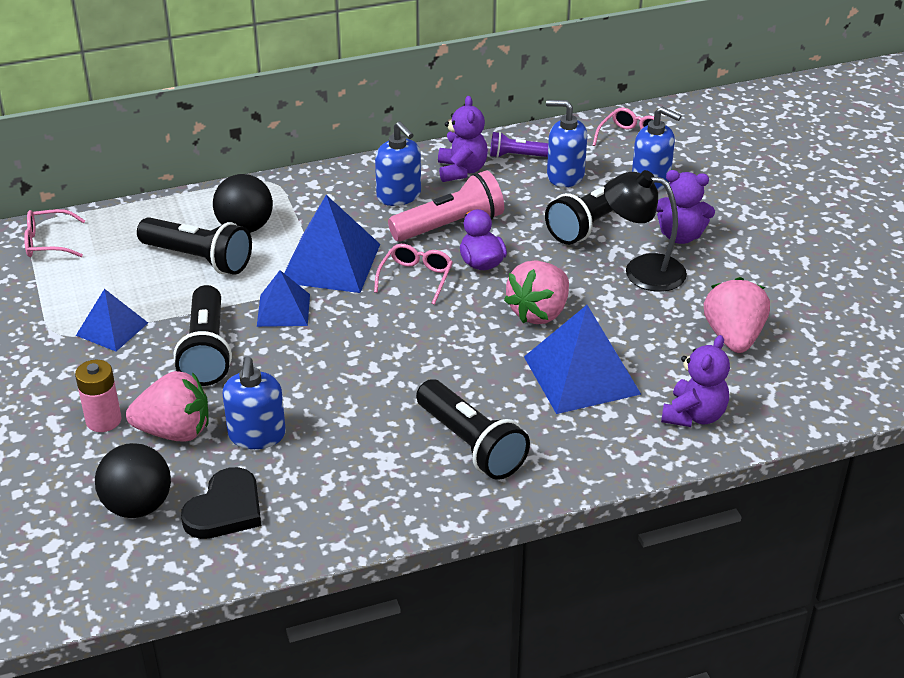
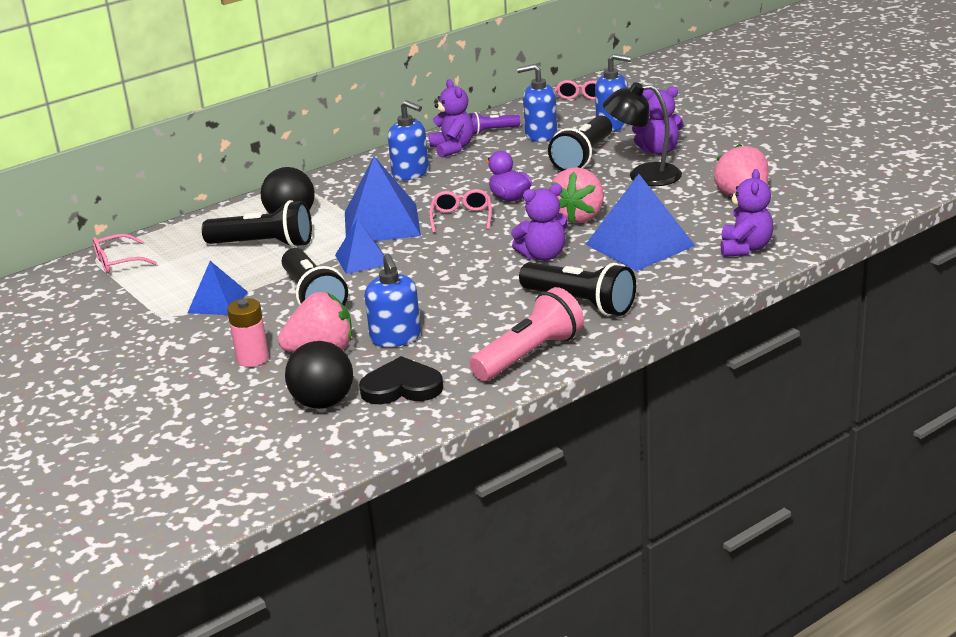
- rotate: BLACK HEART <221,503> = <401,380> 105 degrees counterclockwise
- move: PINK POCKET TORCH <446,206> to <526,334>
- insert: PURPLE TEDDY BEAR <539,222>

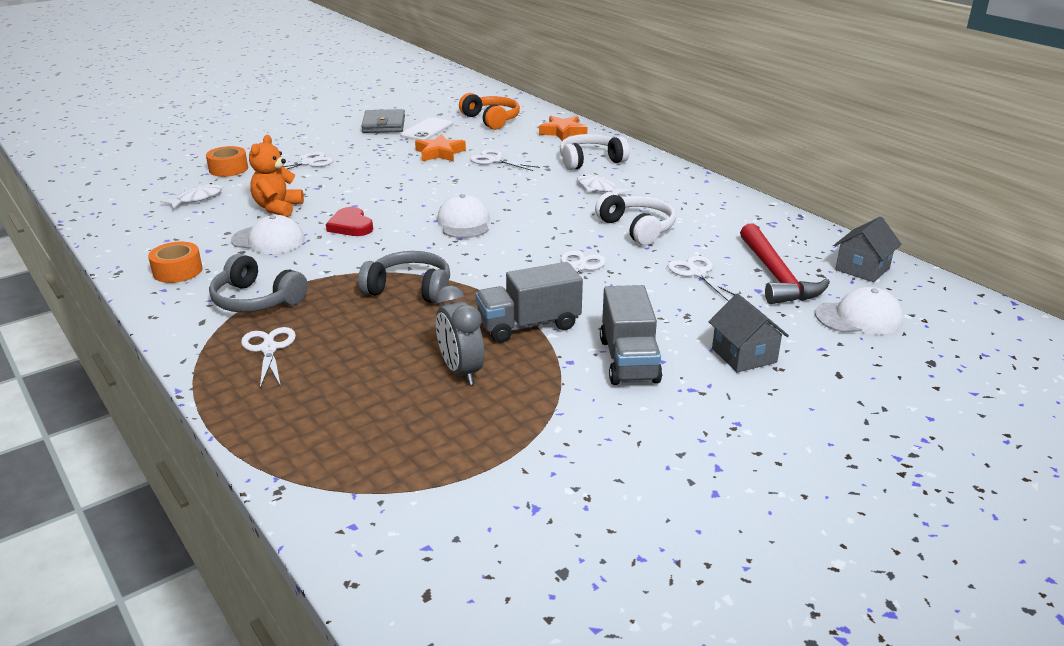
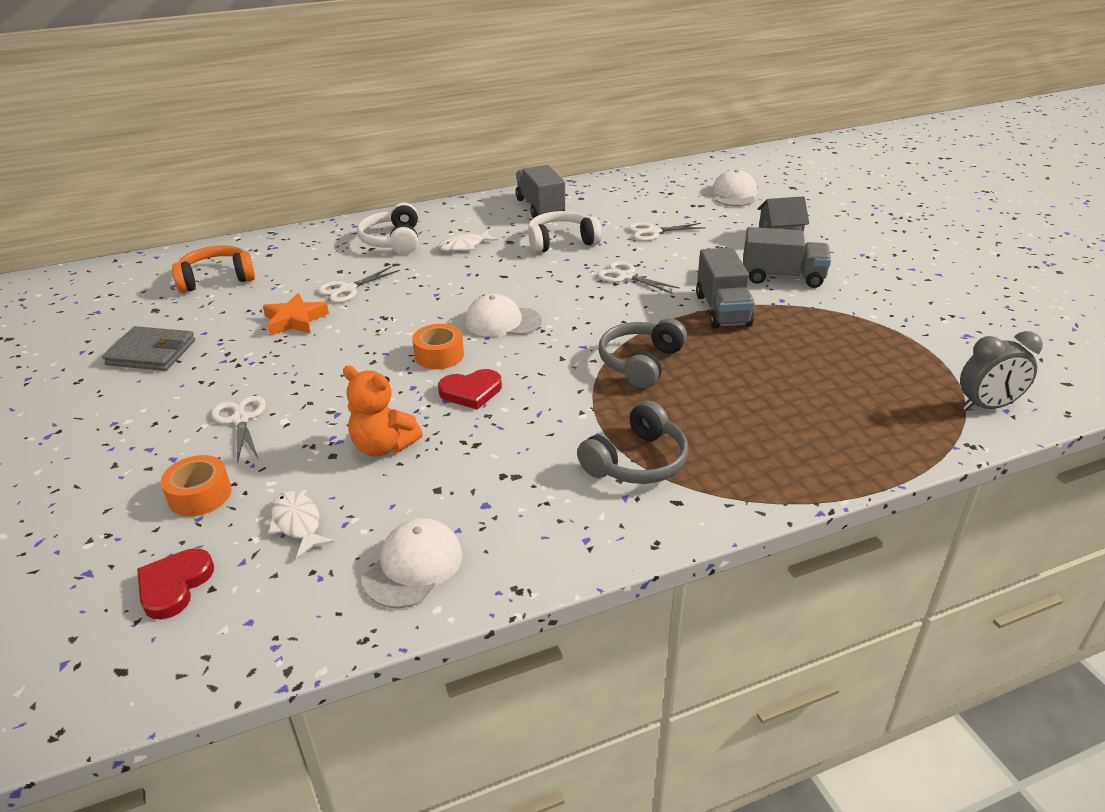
- move: ORANGE STICKY TAPE <175,262> to <438,346>
- move: PURE WHITE PEAKED CAP <268,234> to <412,563>
- delete: PURE WHITE SHEARS <268,357>
- delete: PURE WHITE MOBILE PHONE <426,128>
- move: GRAY BEDSIDE CLOCK <460,335> to <1001,371>
- delete: ORANGE STAR SHAPE <563,128>
- delete: RED HAMMER <785,263>
- delete: GRAY COTTAGE <867,249>
- insert: RED HEART <175,583>
- insert: GRAY TOY TRUCK <540,191>

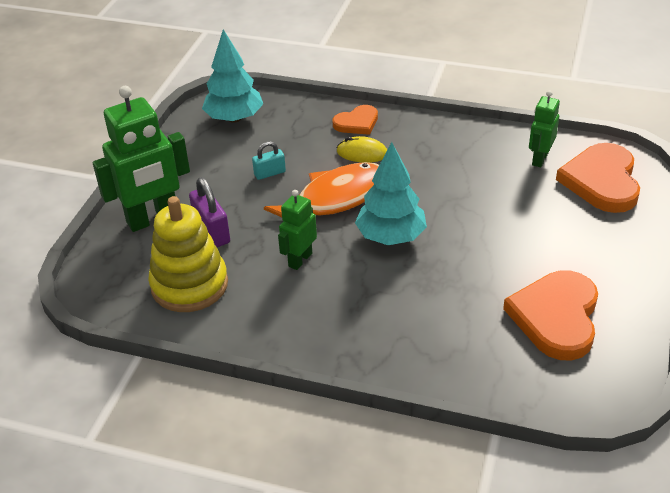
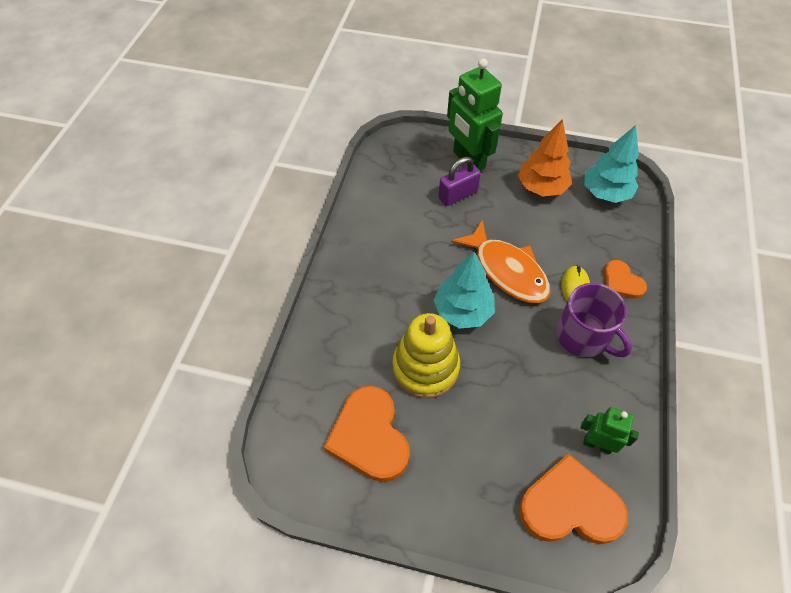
- move: BRIGHT YELLOW STACKING RINGS <188,254> to <426,355>
- delete: TURQUOISE SMALL LOCK <269,160>
- delete: LEAF-GREEN ROBOT <297,230>
- rotate: ORANGE HEART <550,315> = <367,434> 120 degrees counterclockwise
- insert: ORANGE TOY TREE <545,157>
- insert: PURPLE TEA MUG <594,320>

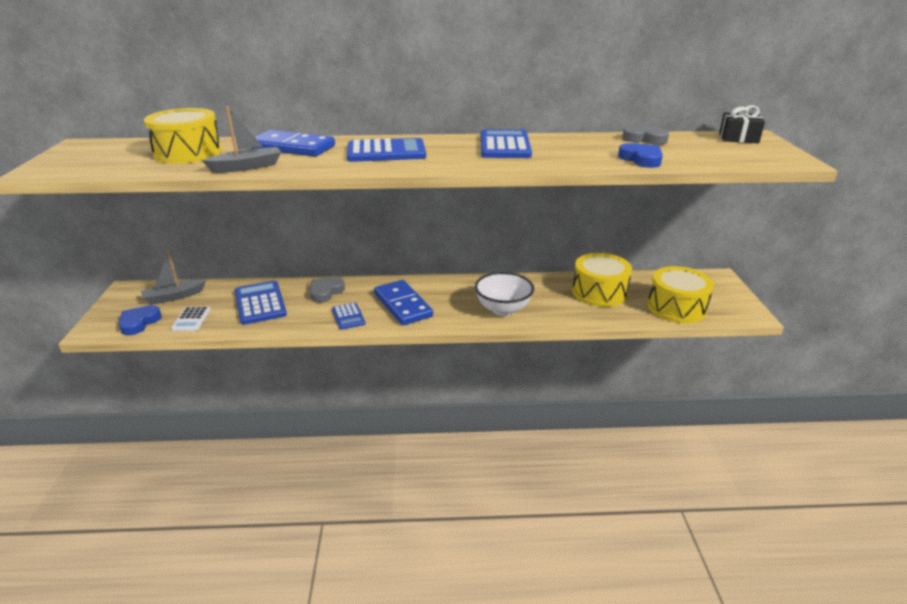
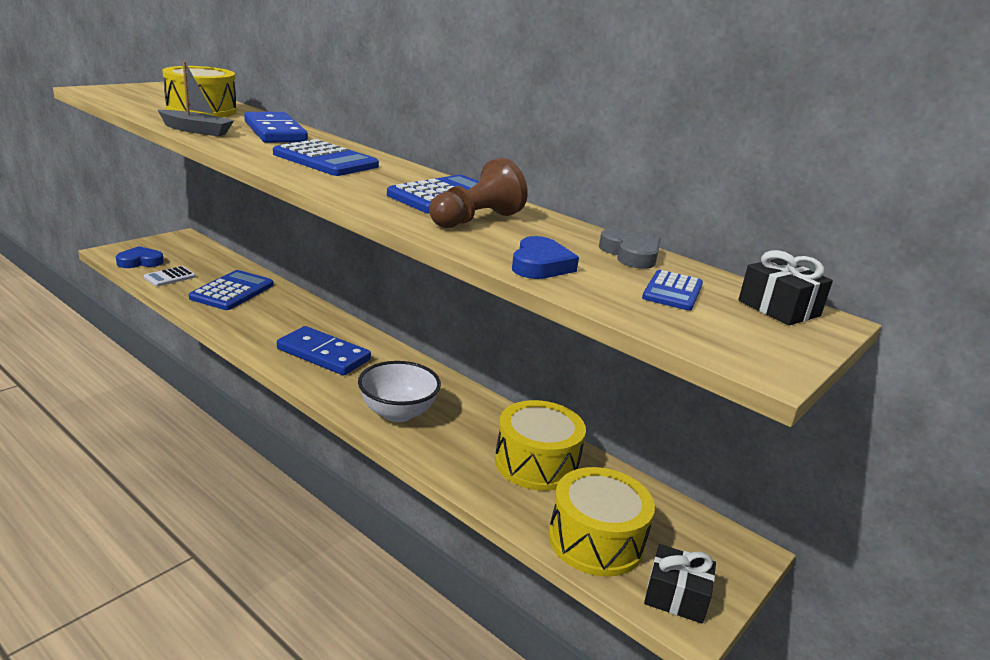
- delete: GRAY SAILBOAT <173,278>
- delete: GRAY HEART <327,290>
- move: COBALT CALCULATOR <348,316> to <672,290>
- rotate: COBALT DOMINO <403,302> = <324,350> 75 degrees counterclockwise
- insert: DARK BROWN PAWN <478,193>
- insert: BLACK PRESENT <680,584>

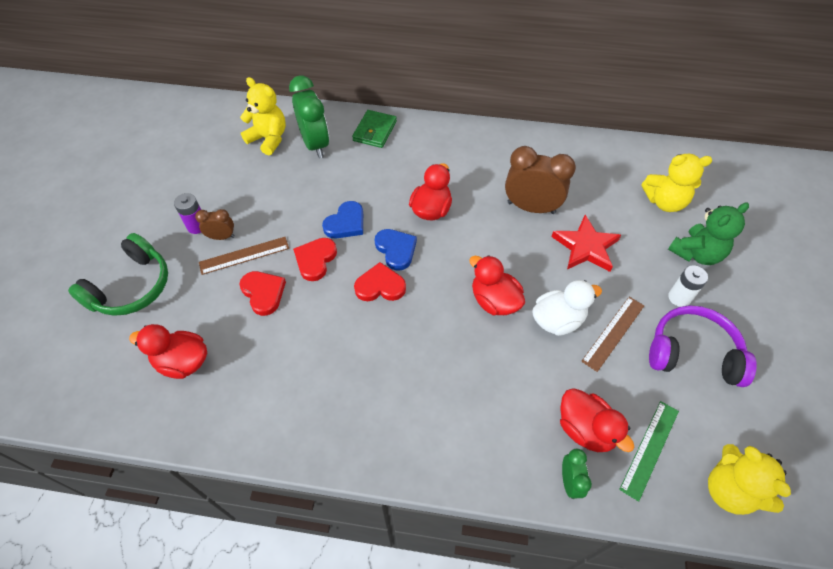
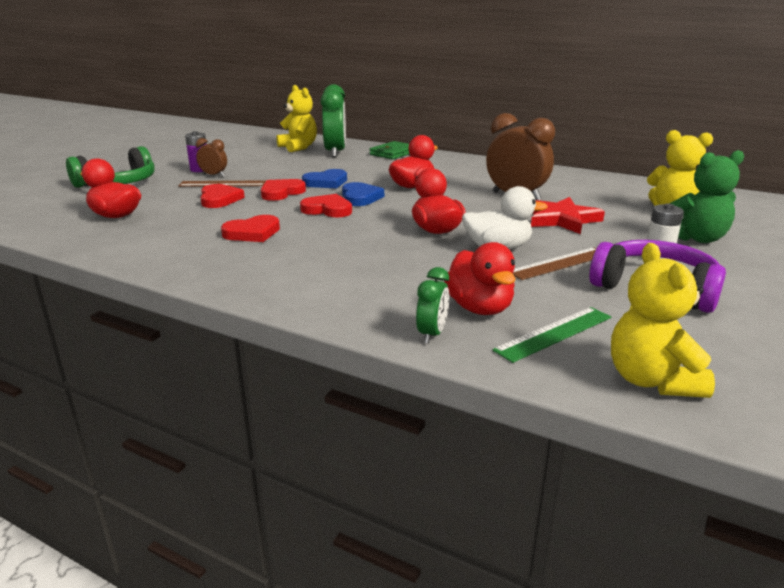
- insert: RED HEART <250,228>

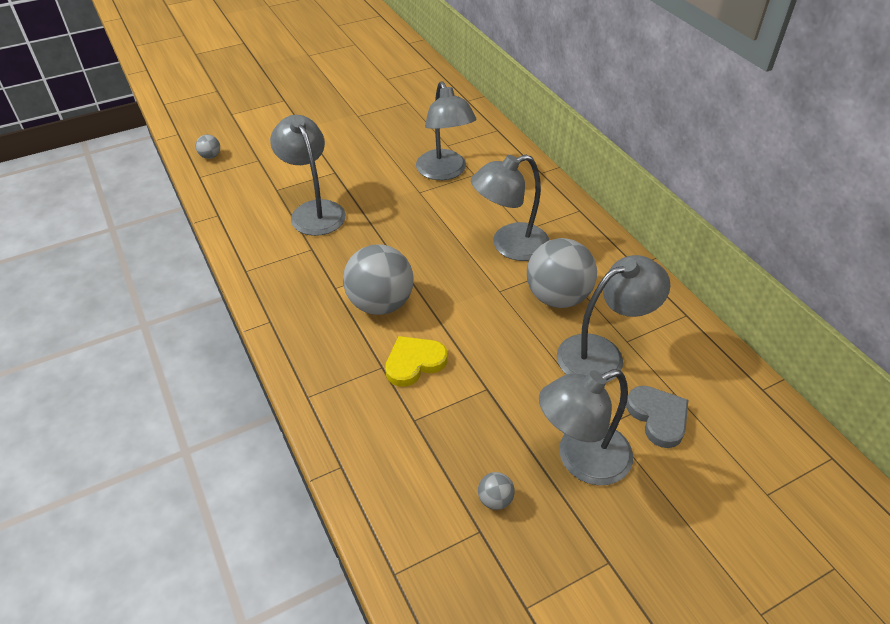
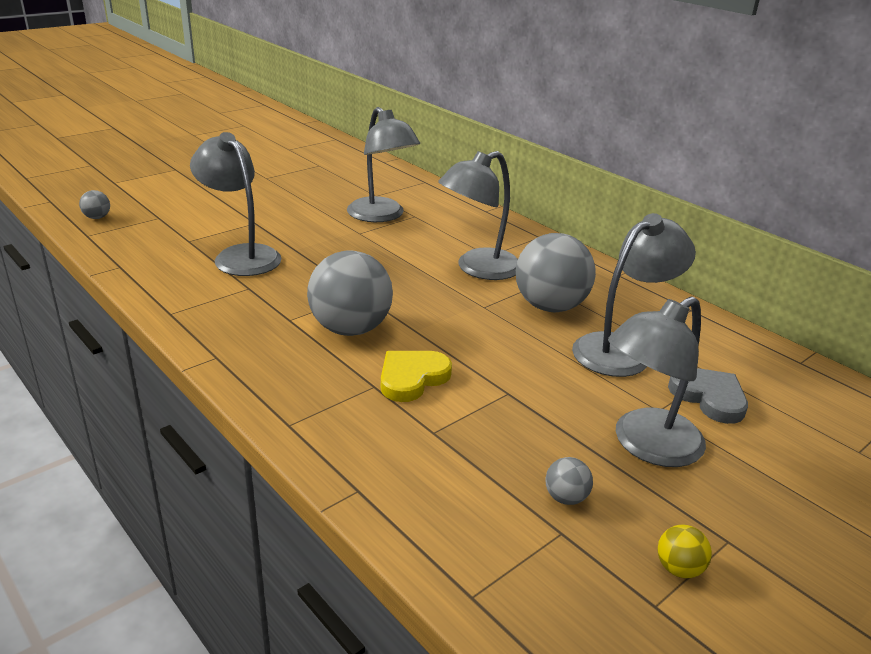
- insert: BRIGHT YELLOW PLAY BALL <684,551>

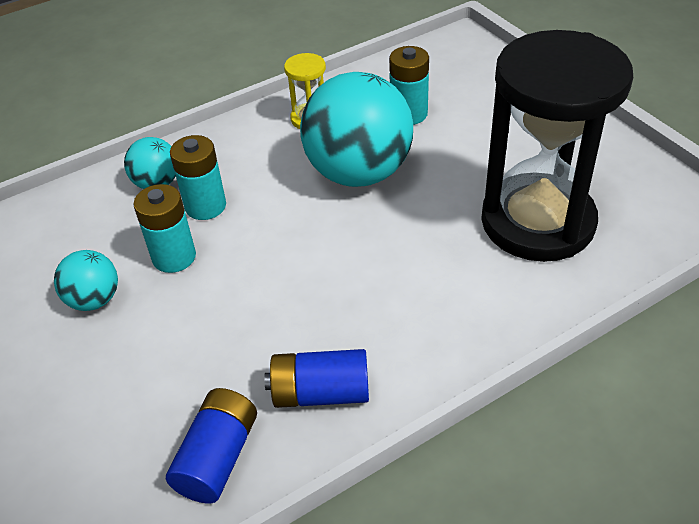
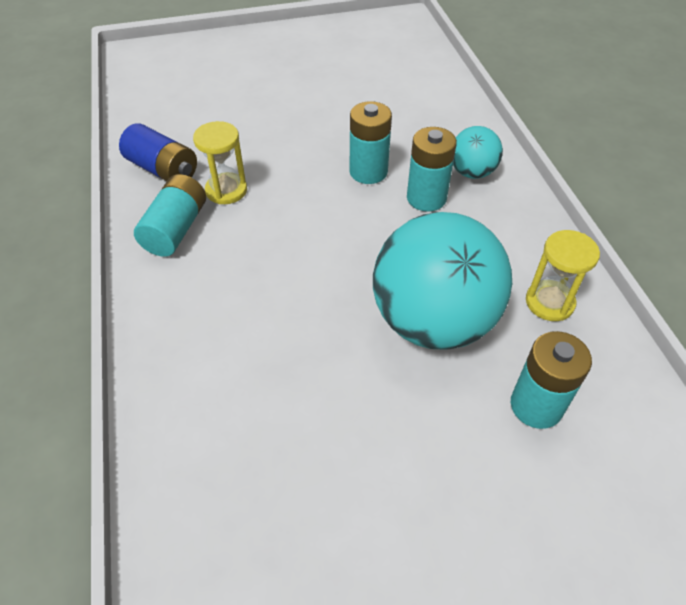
- delete: TURQUOISE PLAY BALL <86,280>
- recolor: COBALT BATTERY <316,378> to TURQUOISE BATTERY <170,215>
- delete: BLACK SANDGLASS <557,146>
- insert: BRIGHT YELLOW SANDGLASS <220,162>

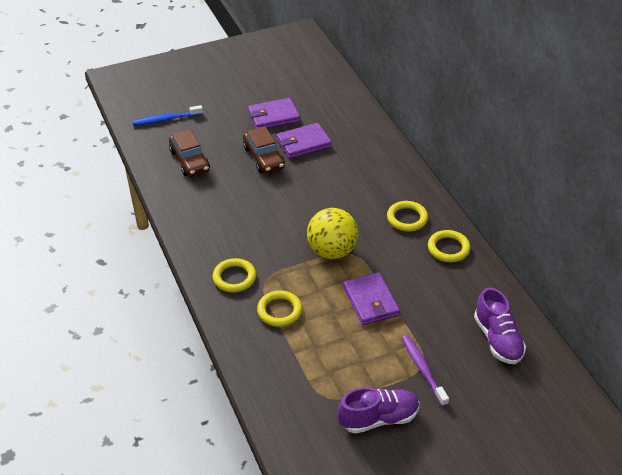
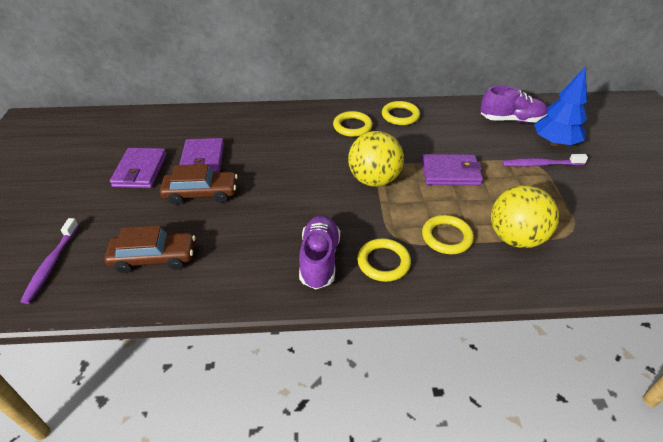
- recolor: COBALT TOOTH BRUSH <167,115> to PURPLE TOOTH BRUSH <49,261>
- move: PURPLE LACE-UP SHOE <378,410> to <319,252>
- insert: BRIGHT YELLOW PLAY BALL <525,216>
- insert: COBALT TOY TREE <560,106>

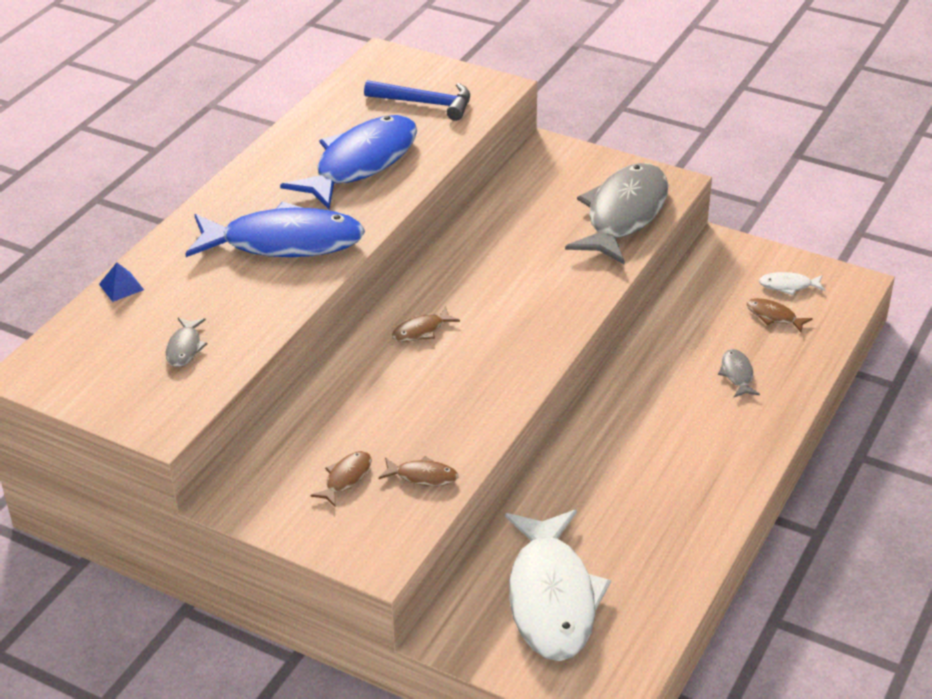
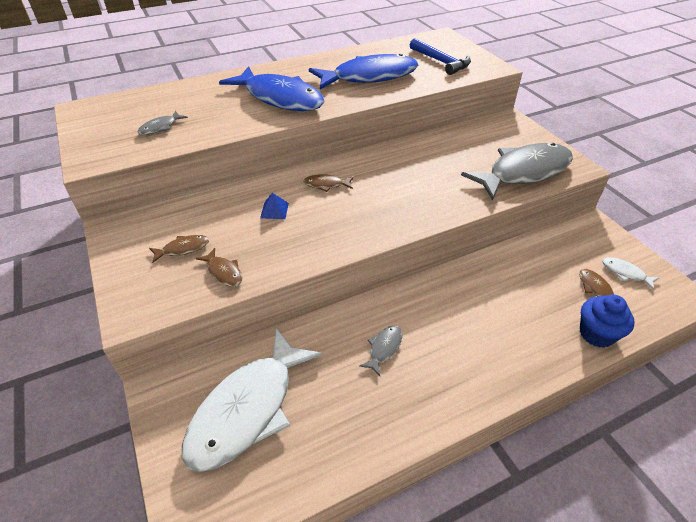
- move: COBALT SOLID PYRAMID <121,282> to <274,206>
- move: GRAY TOY FISH <739,373> to <380,351>
- insert: COBALT FAIRY CAKE <607,321>

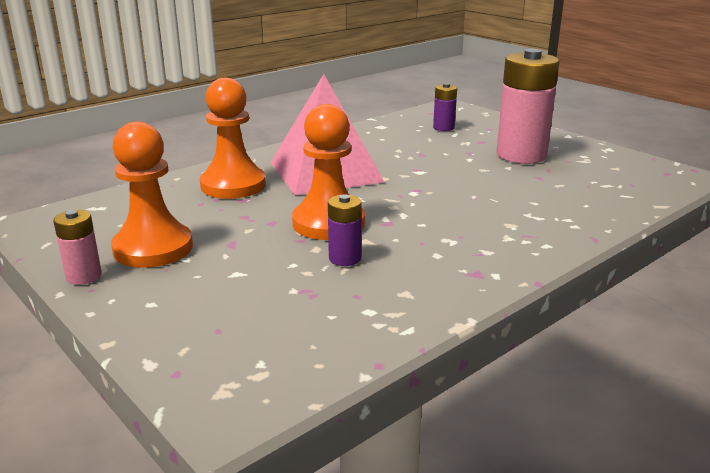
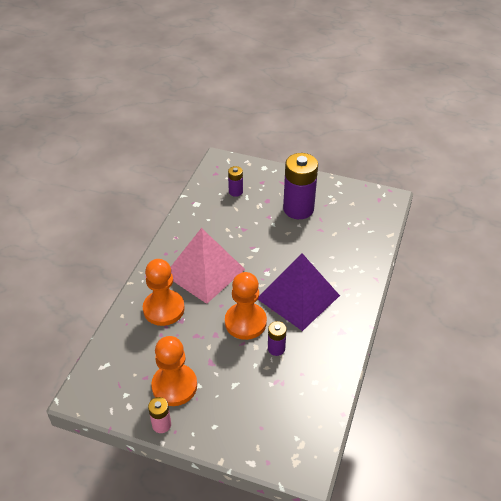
- recolor: PINK BATTERY <527,106> to PURPLE BATTERY <300,186>
- insert: PURPLE SOLID PYRAMID <299,292>

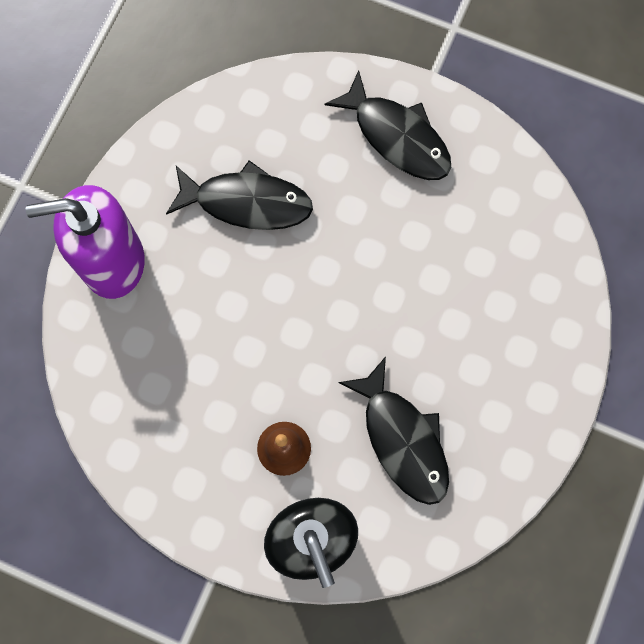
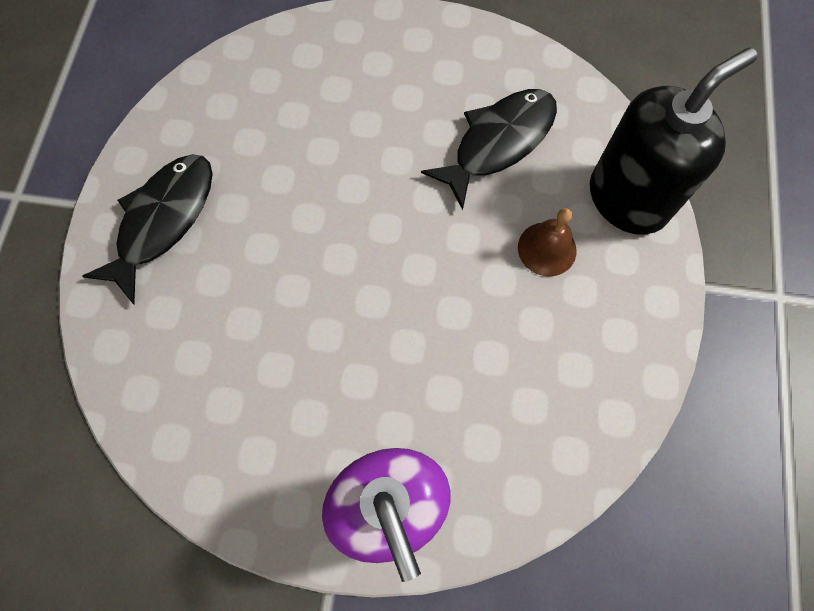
- delete: BLACK TOY FISH <239,195>

